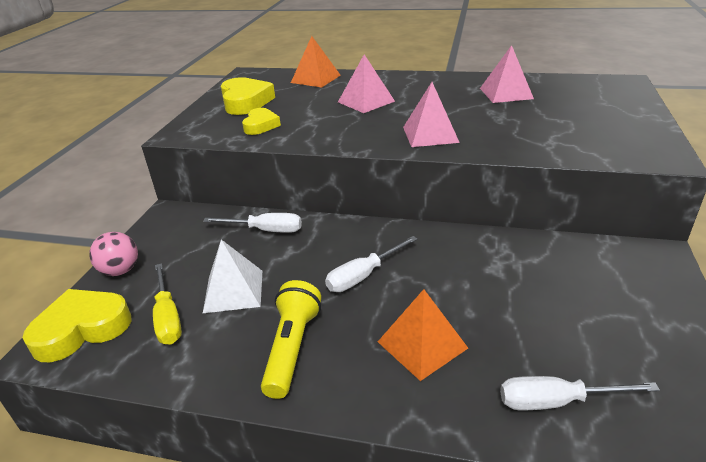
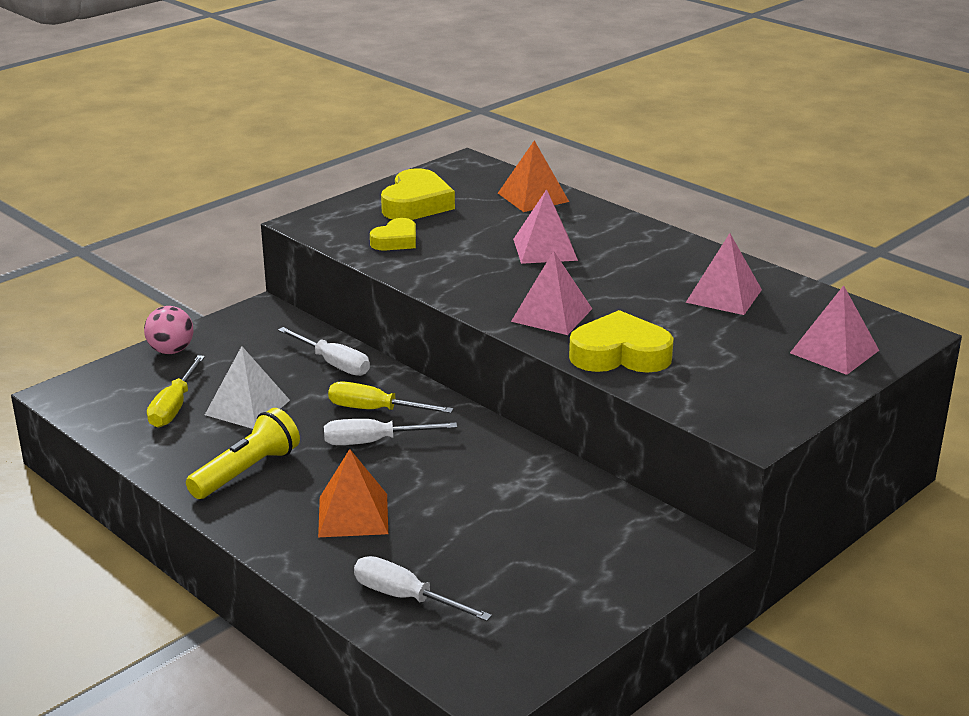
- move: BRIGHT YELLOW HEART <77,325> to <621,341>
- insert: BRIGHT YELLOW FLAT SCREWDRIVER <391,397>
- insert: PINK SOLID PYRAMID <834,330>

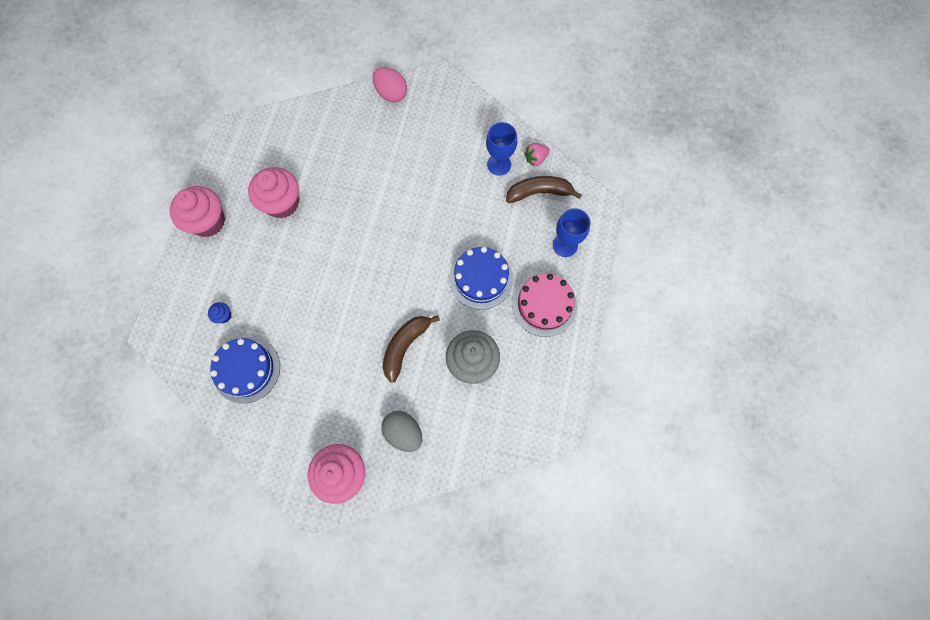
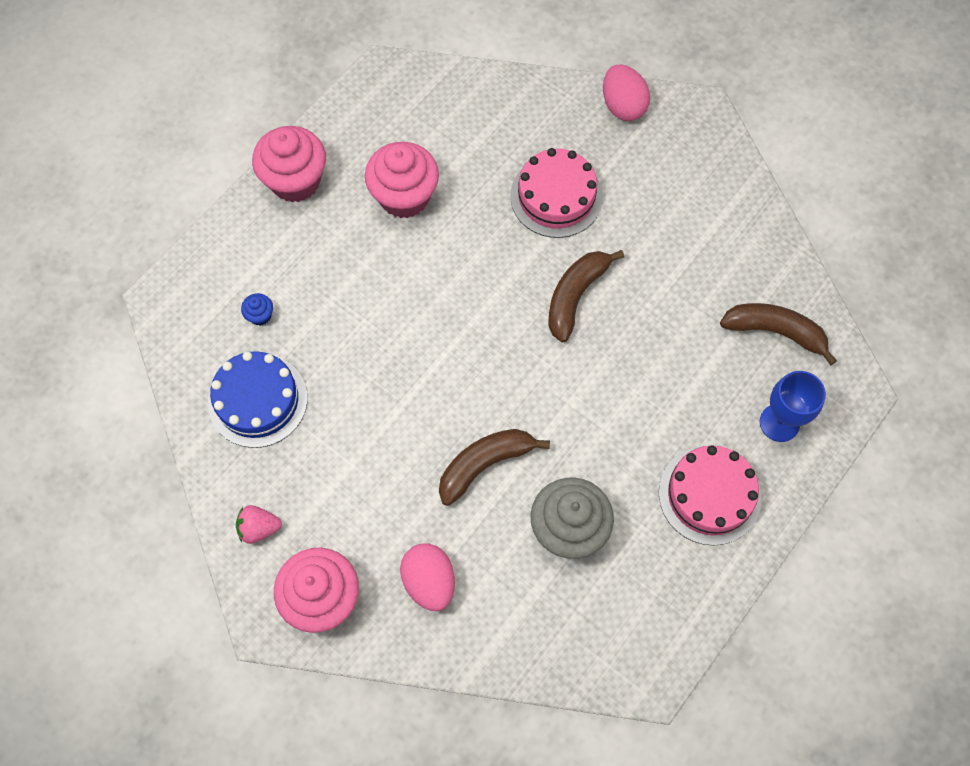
- recolor: GRAY TOY EGG <401,431> to PINK TOY EGG <427,577>
- delete: COBALT GATEAU <481,278>
- delete: COBALT GOBLET <501,149>
- move: PINK STRAWBERRY <537,154> to <259,524>
- insert: PINK GATEAU <556,193>
- insert: DARK BROWN BANANA FRUIT <586,296>

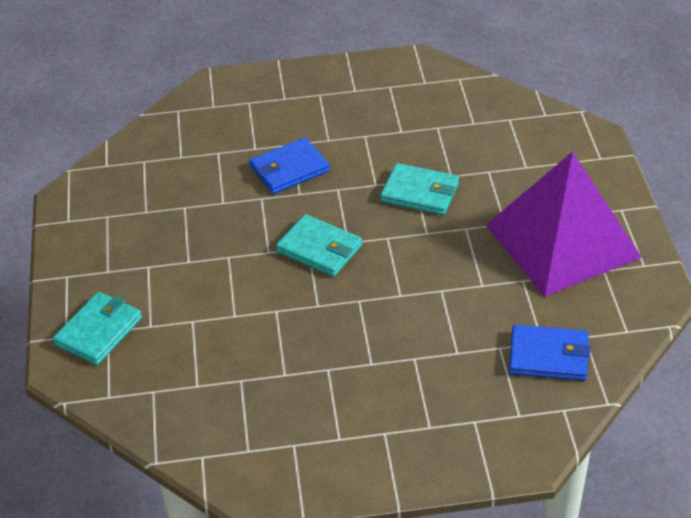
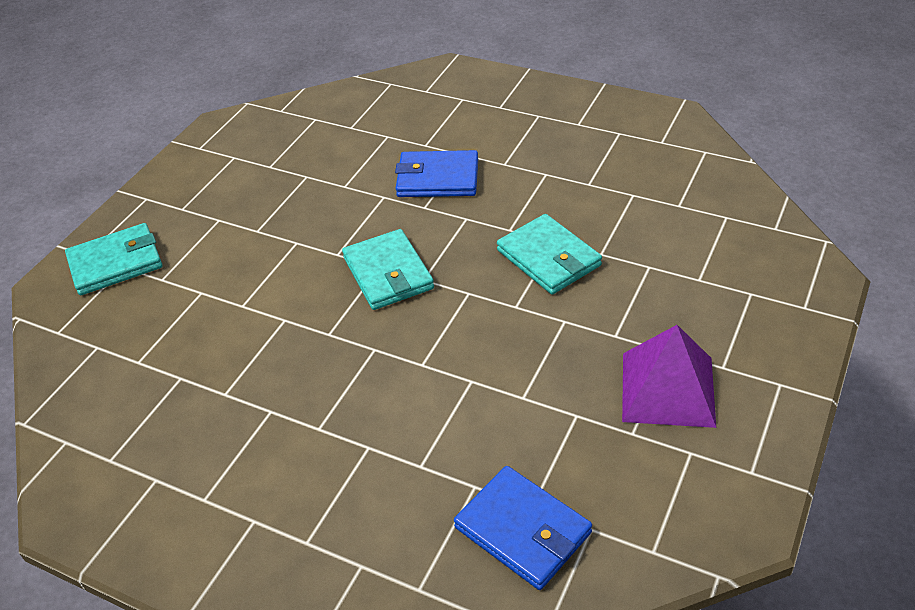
- resize: PURPLE SOLID PYRAMID <564,224> = <669,376> x0.56

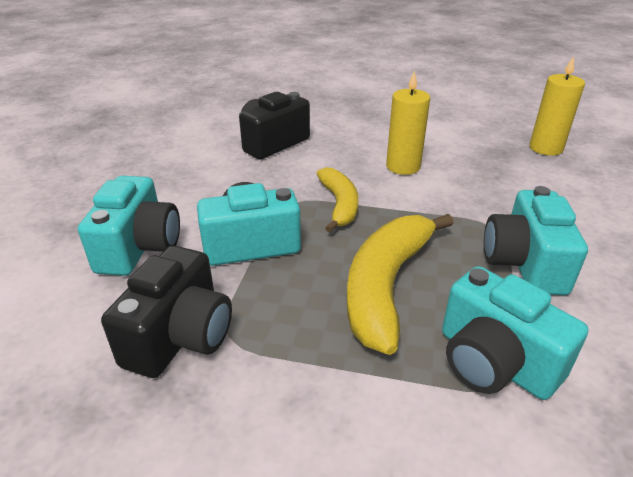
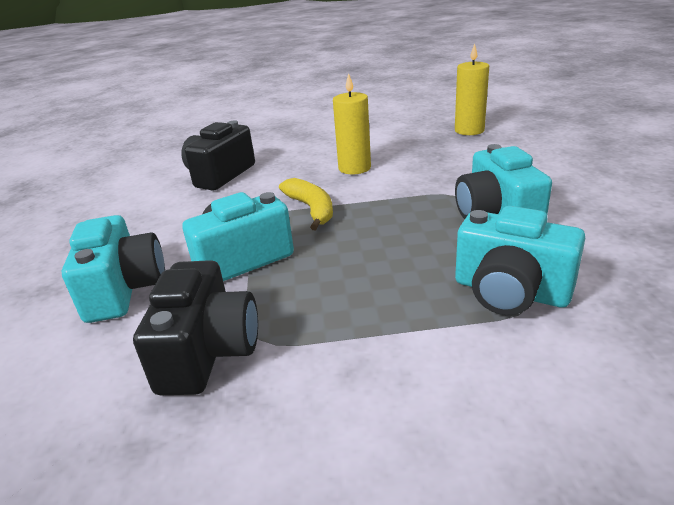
- delete: BRIGHT YELLOW BANANA FRUIT <400,284>

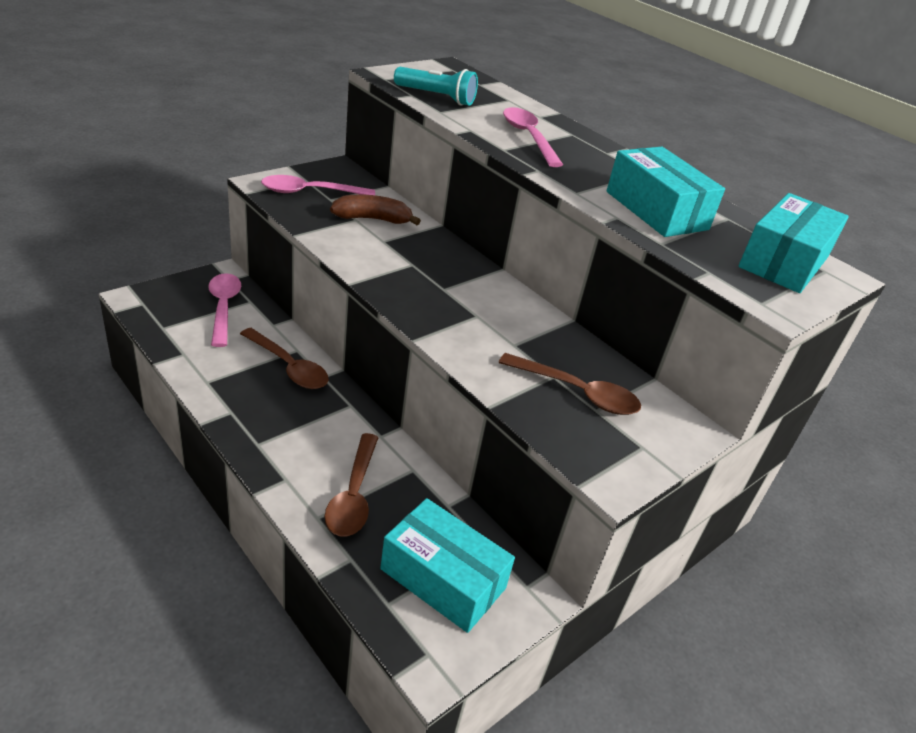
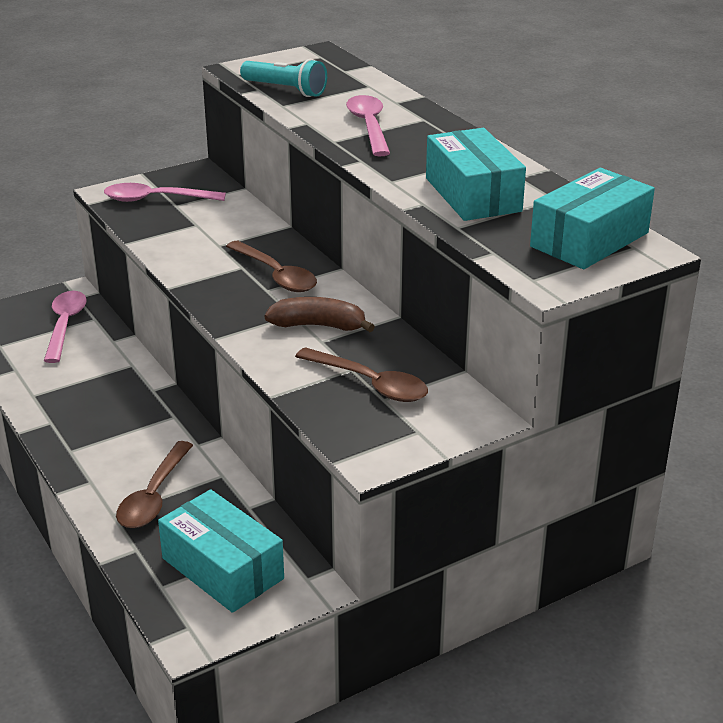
- move: DARK BROWN SPOON <284,358> to <271,266>
- move: DARK BROWN BANANA FRUIT <375,210> to <320,314>

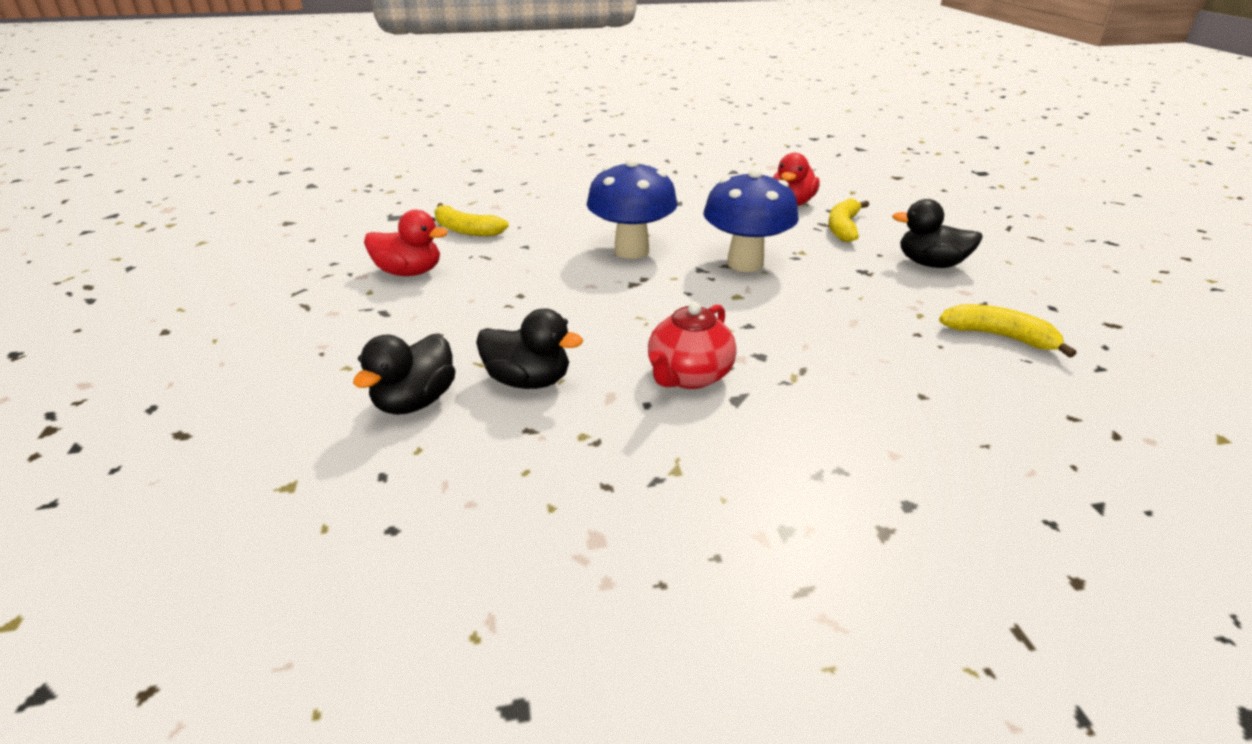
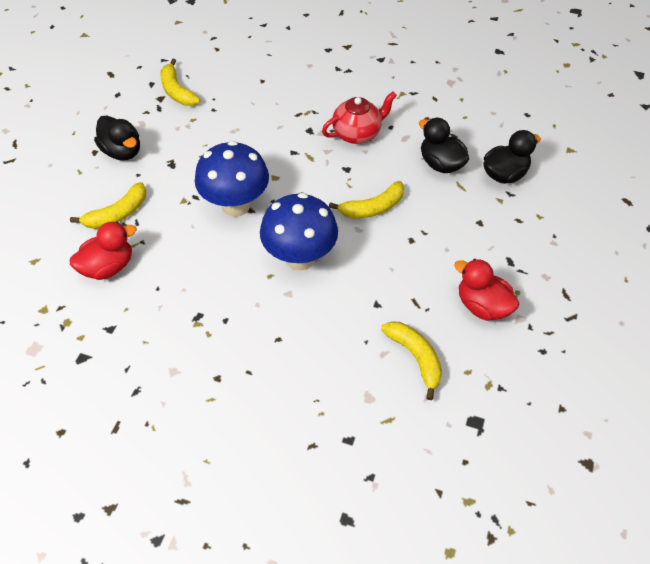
- insert: BRIGHT YELLOW BANANA FRUIT <366,200>

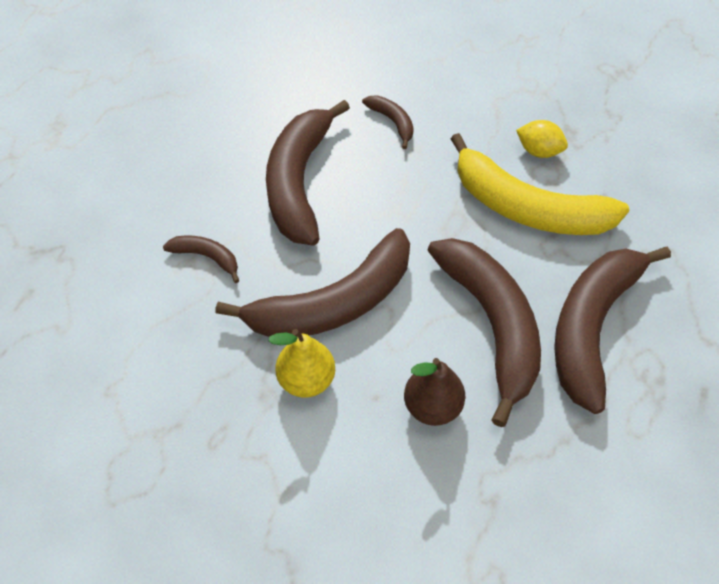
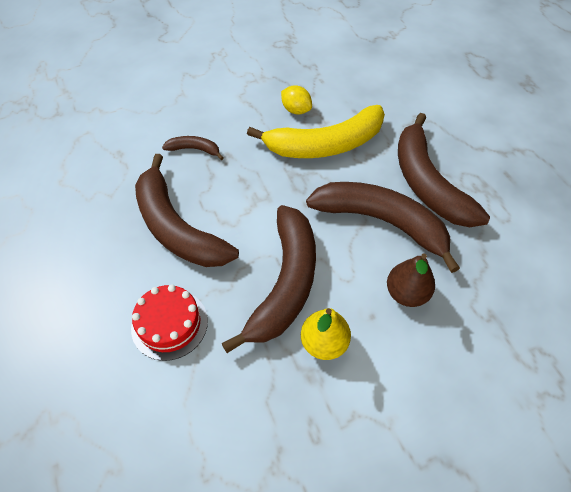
- replace: DARK BROWN BANANA FRUIT <201,259> to RED GATEAU <169,323>
- rotate: BRIGHT YELLOW TOY LEMON <542,139> = <296,99> 60 degrees clockwise

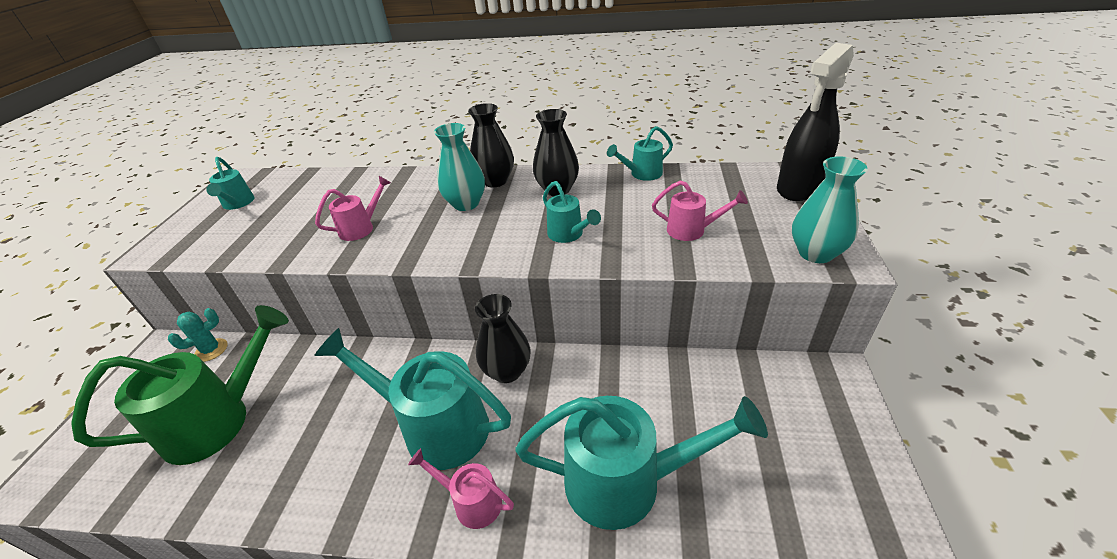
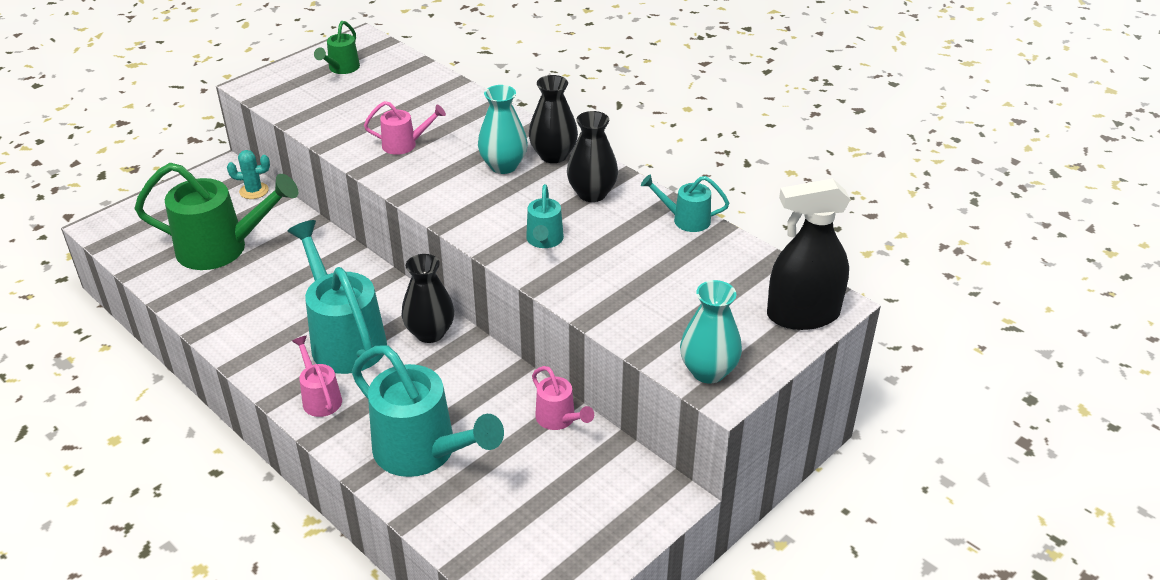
- recolor: TURQUOISE SPRINKLING CAN <230,183> to LEAF-GREEN SPRINKLING CAN <337,47>
- move: PINK SPRINKLING CAN <700,210> to <563,398>

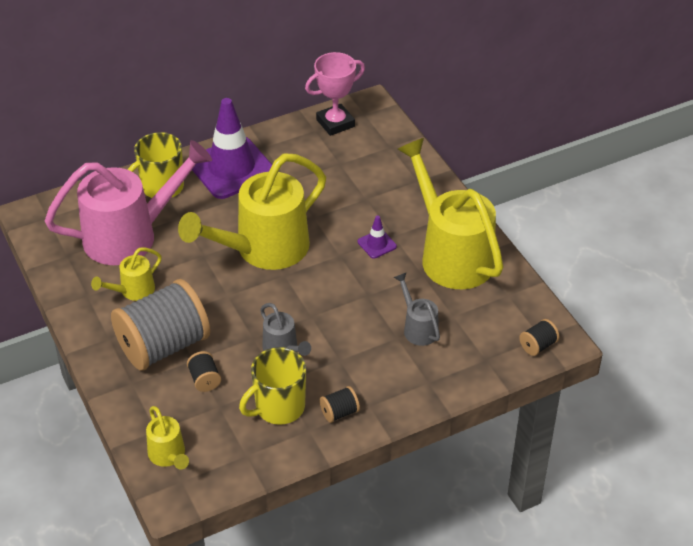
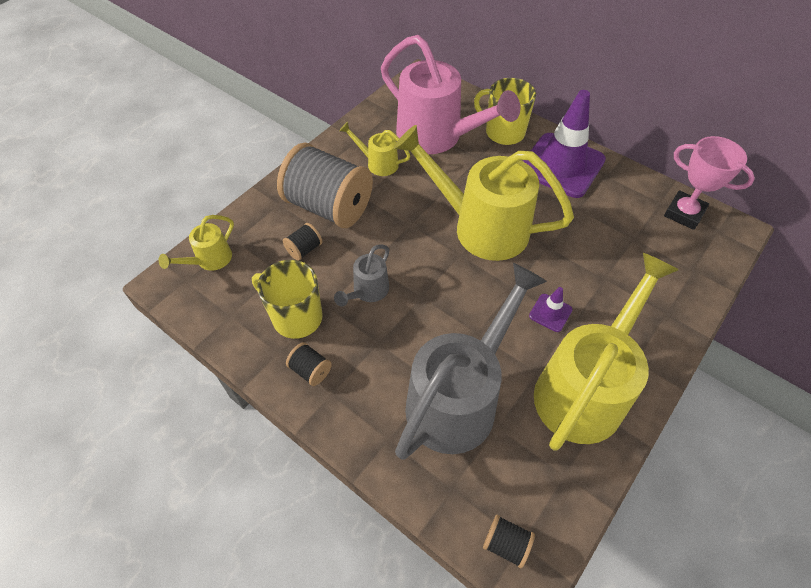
- resize: GRAY SPRINKLING CAN <417,309> = <471,361> x2.19

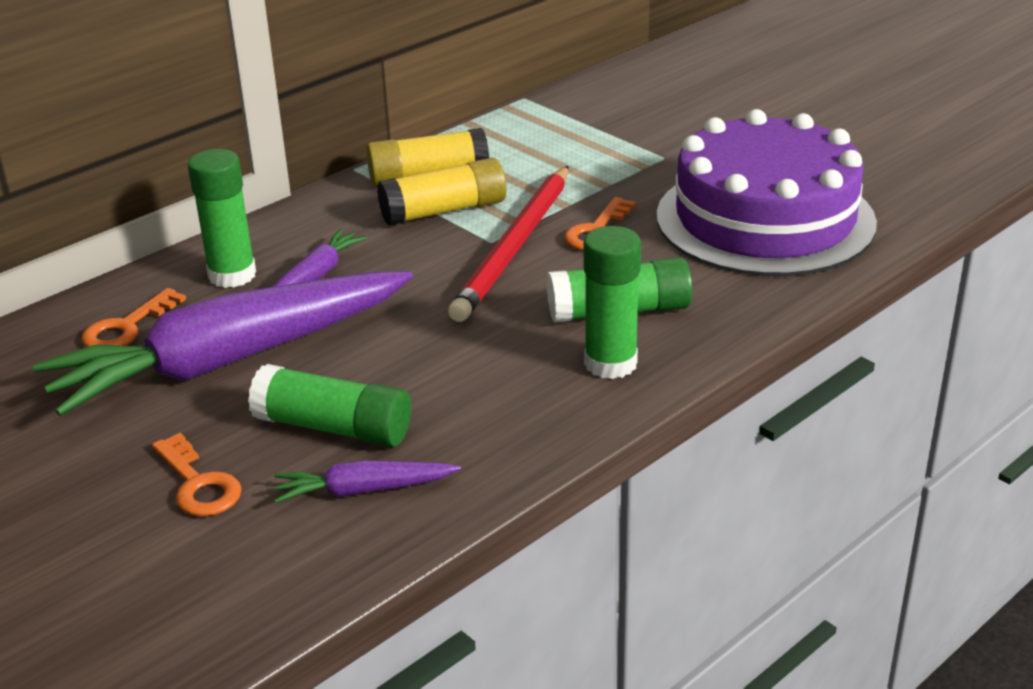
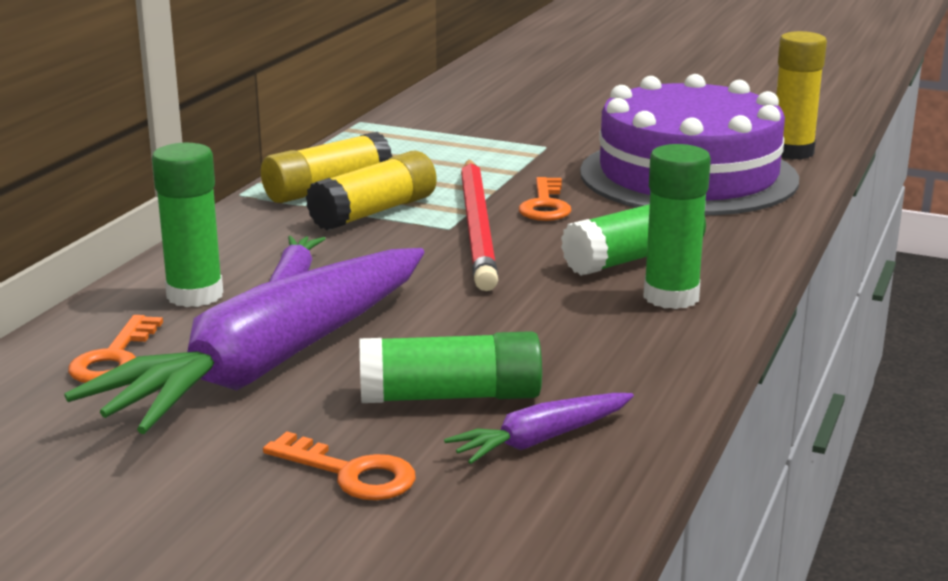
- insert: BRIGHT YELLOW GLUE <801,95>

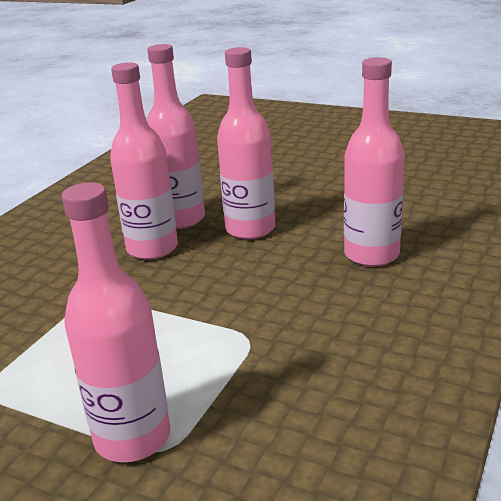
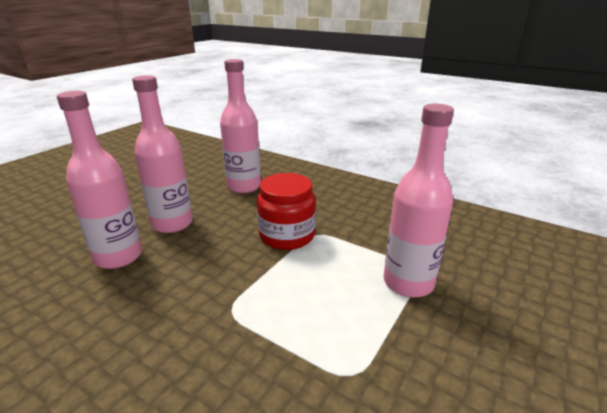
- delete: PINK DRINK BOTTLE <144,161>
- insert: RED JAM JAR <286,211>

